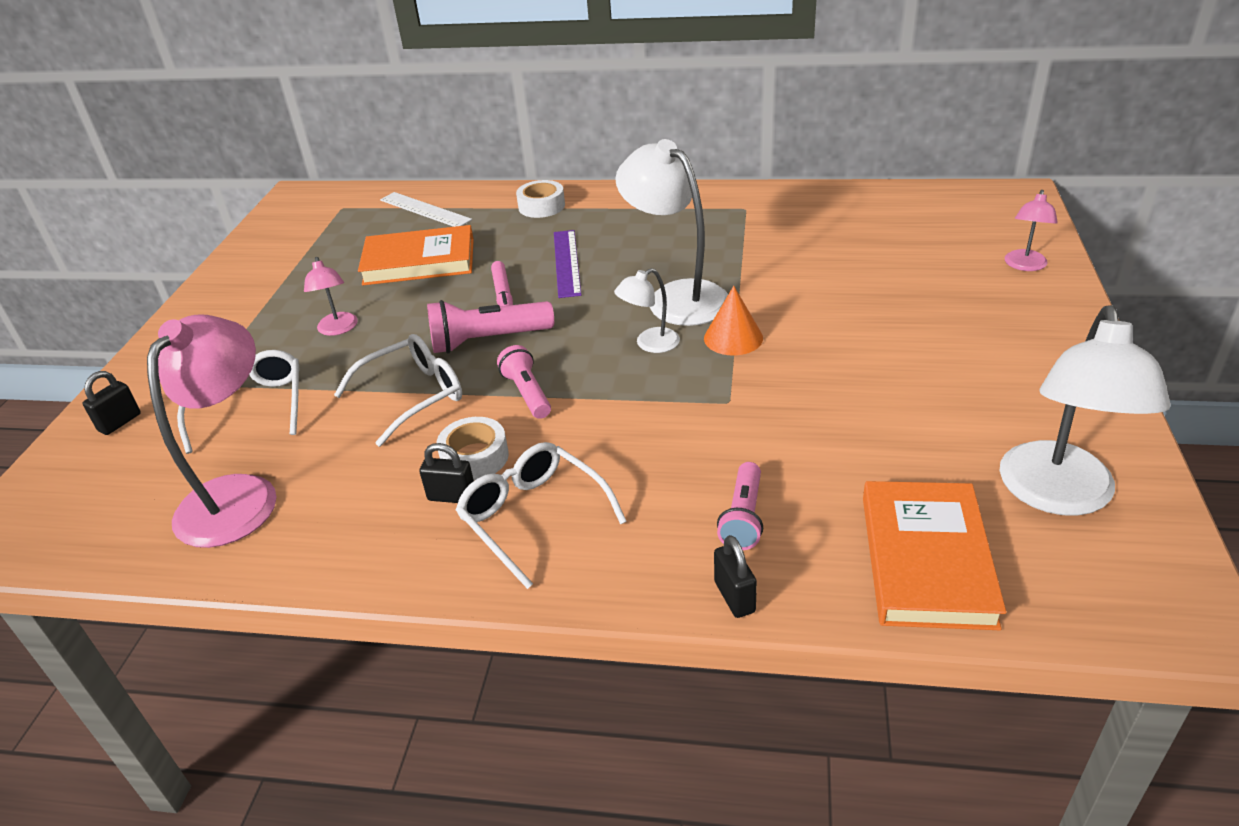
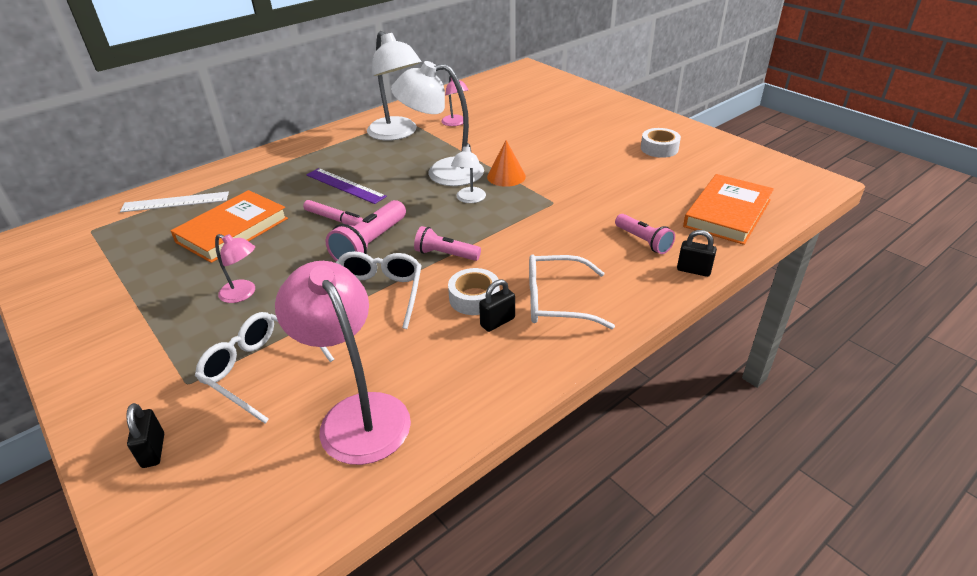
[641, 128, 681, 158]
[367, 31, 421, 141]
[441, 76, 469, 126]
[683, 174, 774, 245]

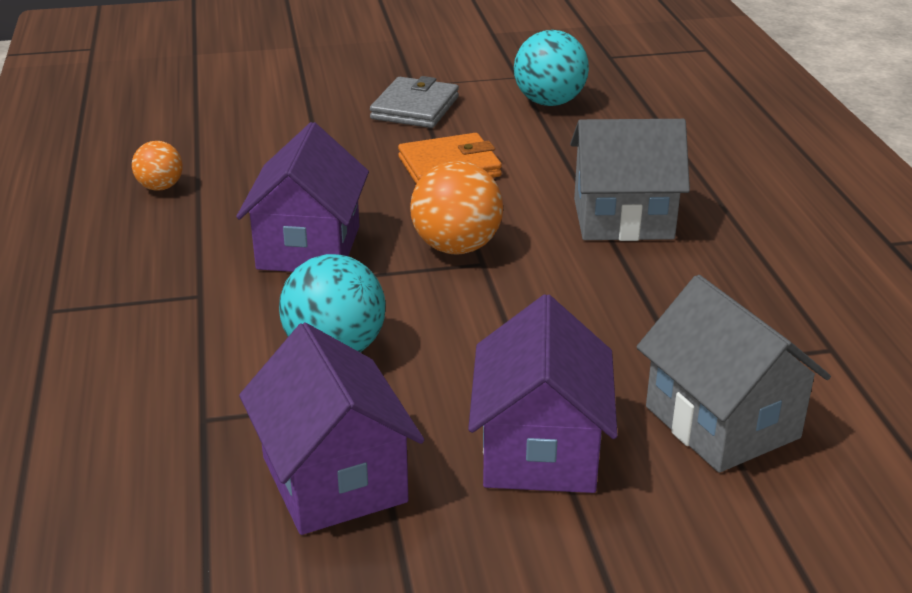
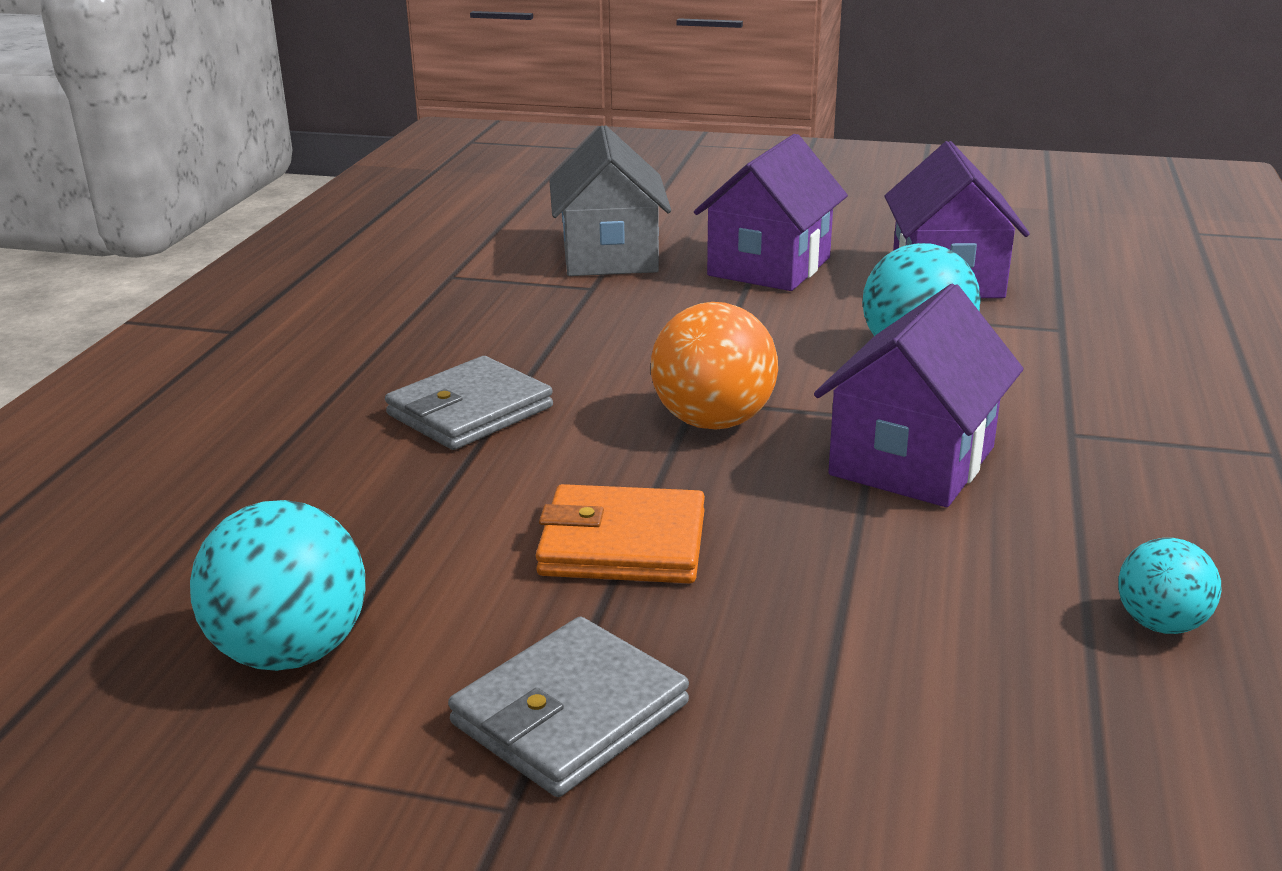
[385, 356, 553, 450]
[1118, 538, 1222, 634]

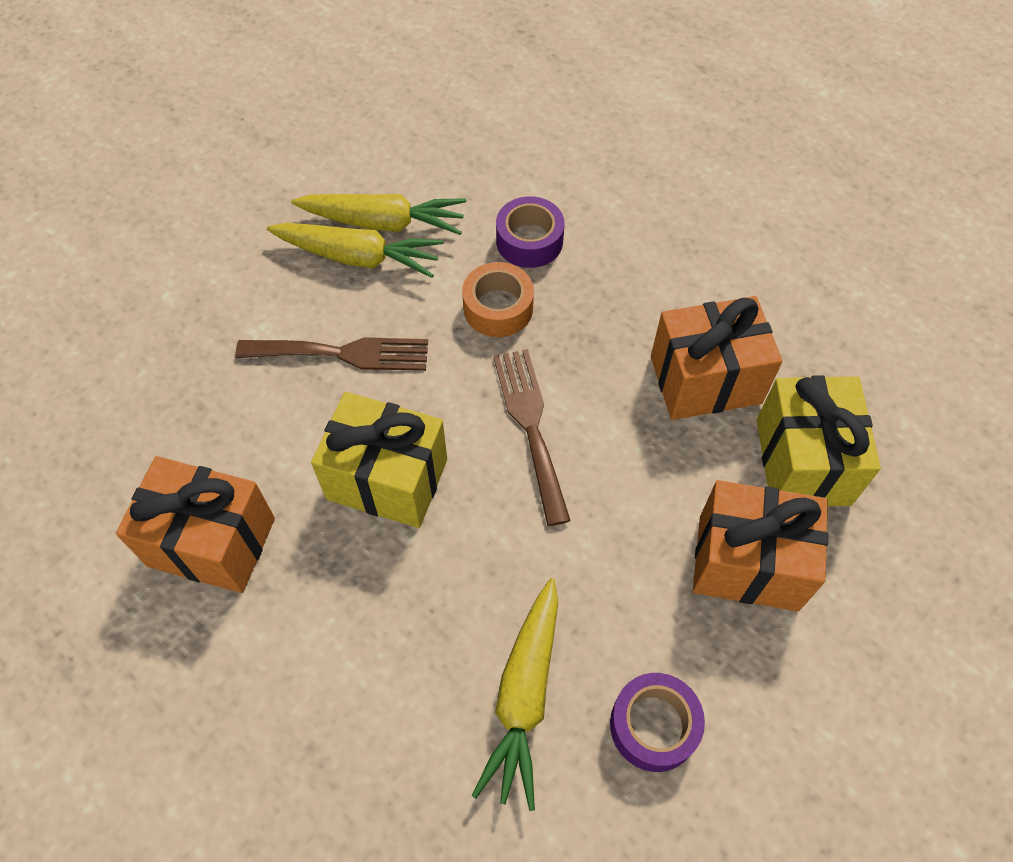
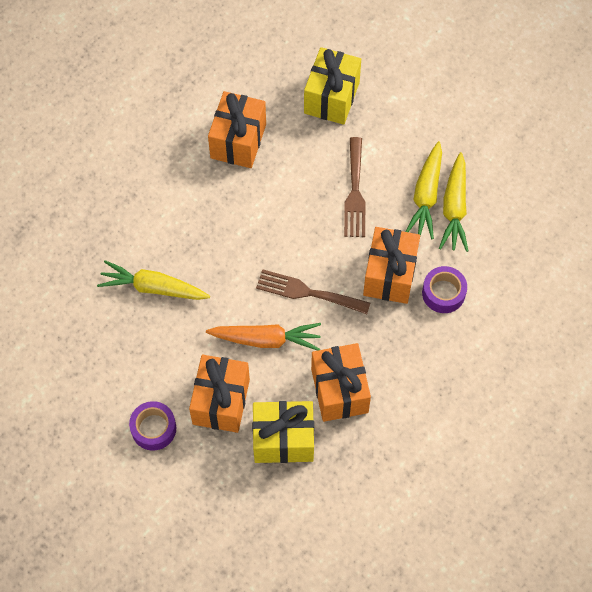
[206, 323, 321, 351]
[304, 47, 361, 125]
[129, 401, 176, 451]
[363, 227, 420, 304]
[256, 269, 370, 314]

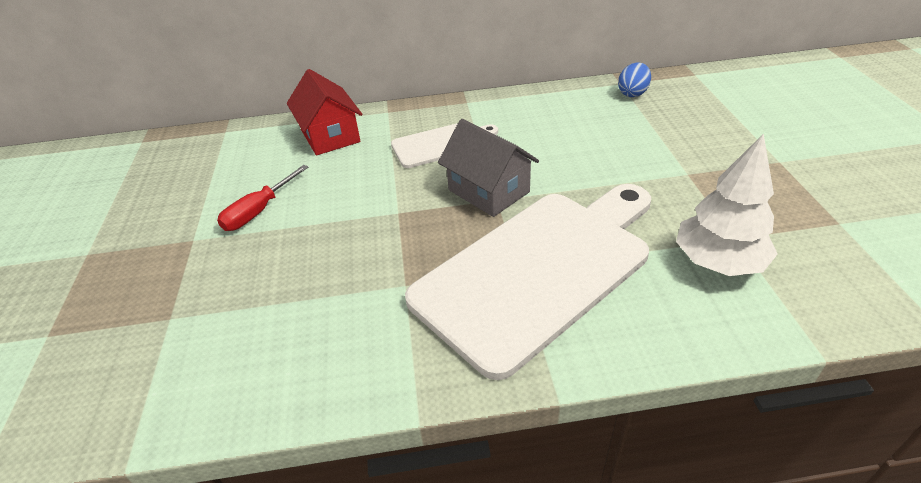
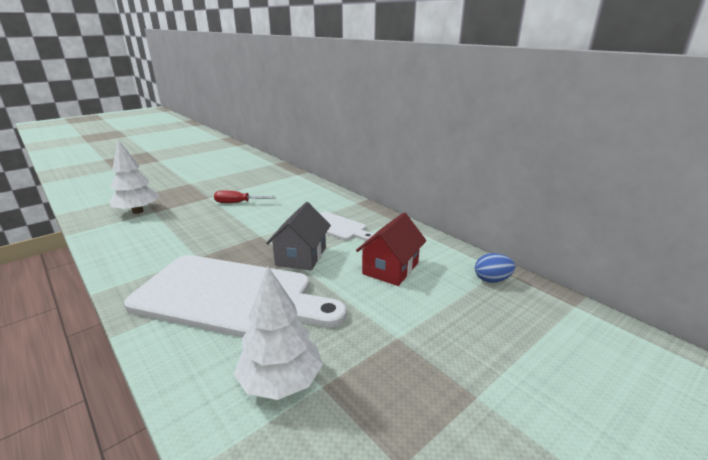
[109, 140, 159, 214]
[356, 213, 427, 286]

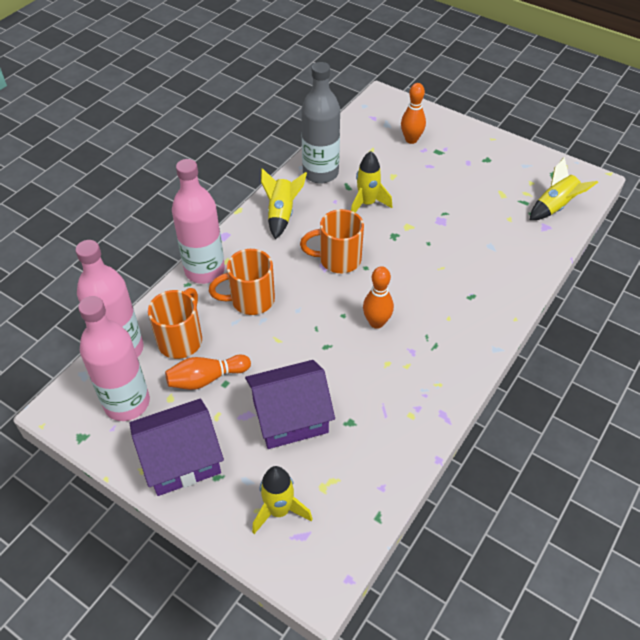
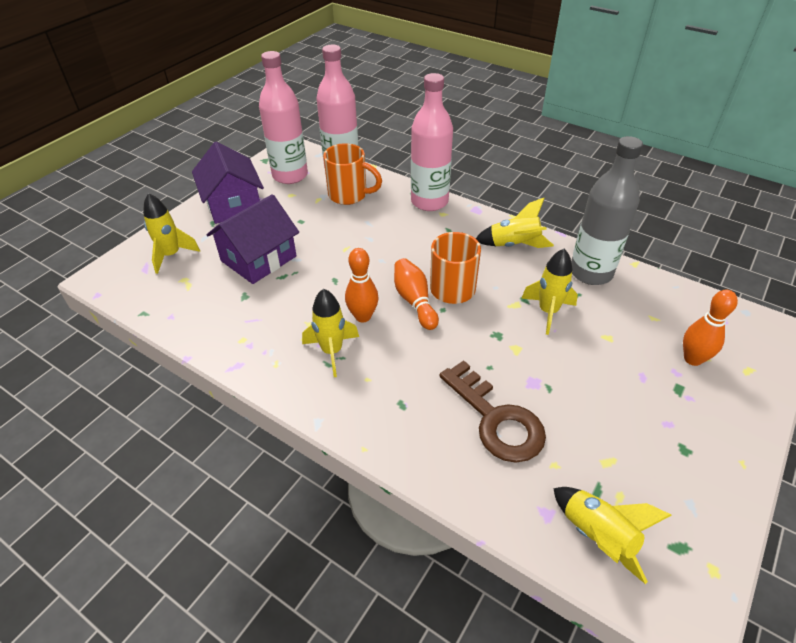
[209, 249, 275, 315] (first image)
[302, 289, 359, 377]
[439, 360, 546, 463]
[394, 258, 439, 330]
[206, 194, 299, 284]

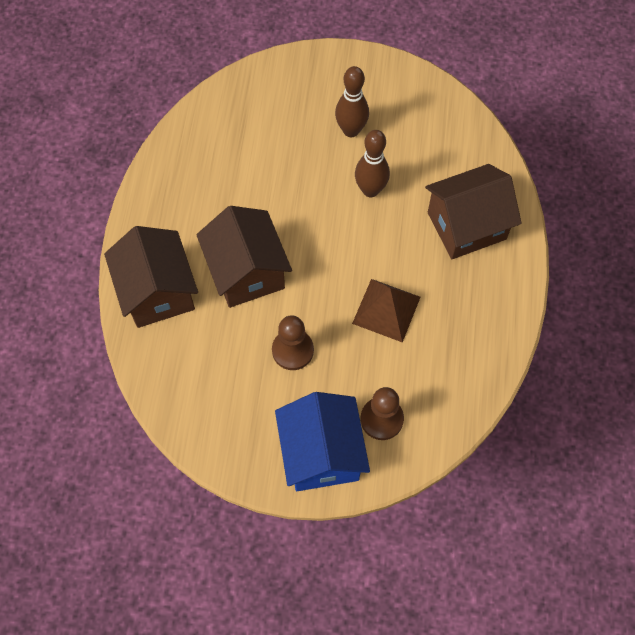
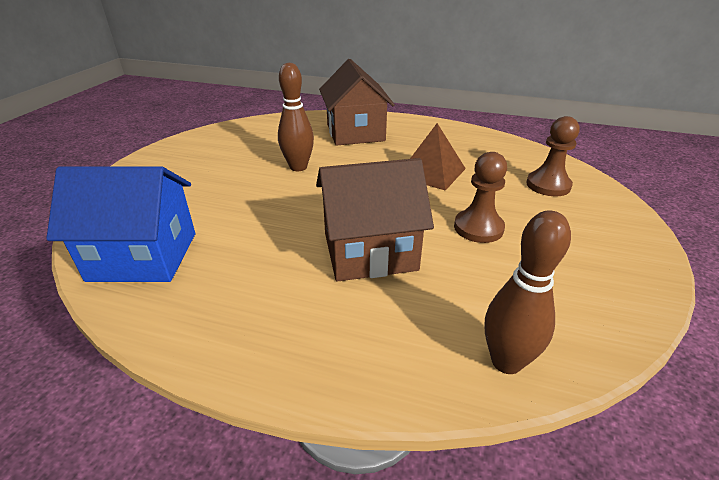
[104, 226, 198, 328] (first image)
[46, 166, 195, 282]
[485, 210, 571, 374]

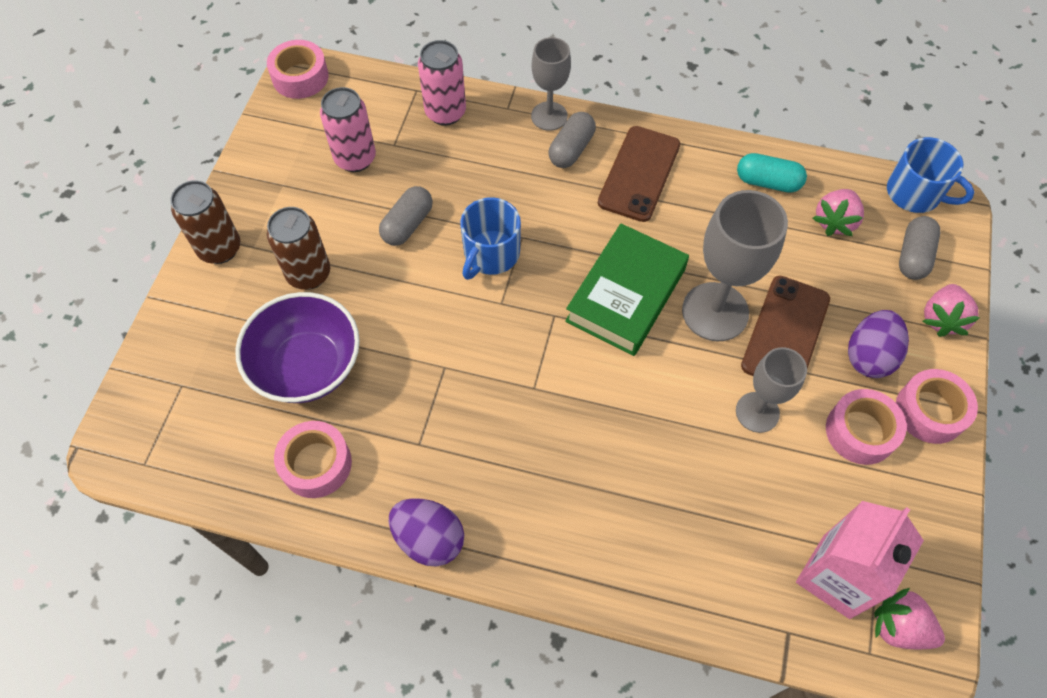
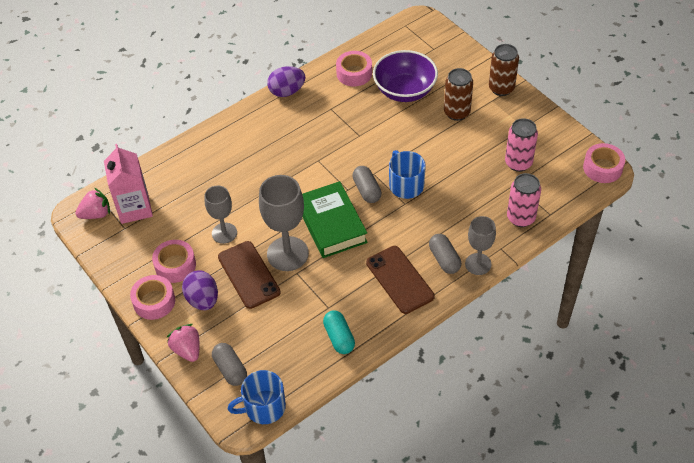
[813, 189, 864, 236] (first image)
[352, 166, 382, 203]
[323, 310, 355, 354]

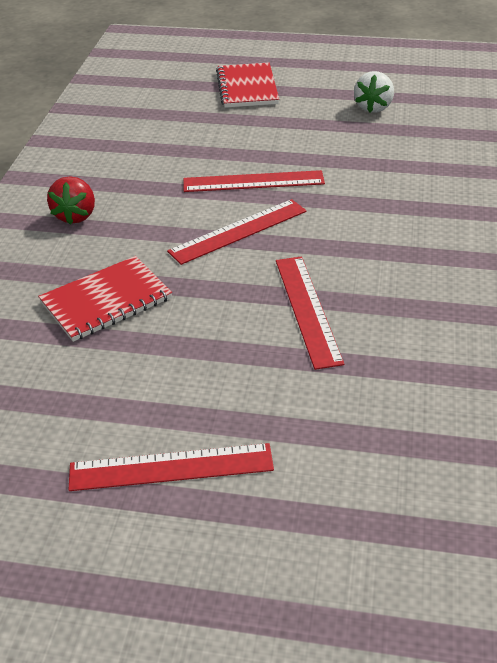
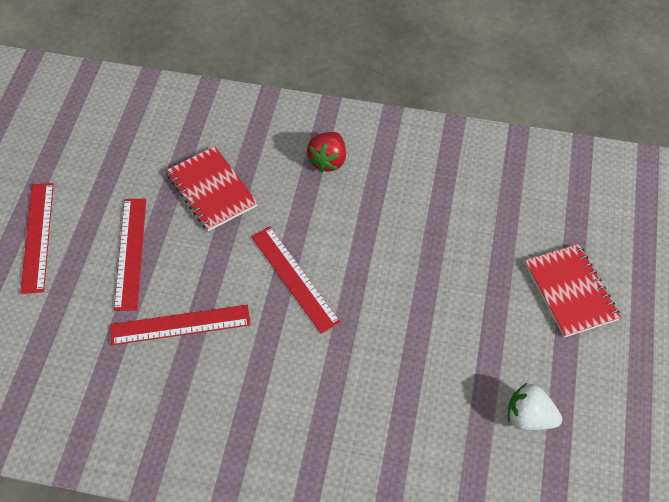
[114, 198, 146, 311]
[307, 132, 346, 172]
[525, 244, 621, 338]

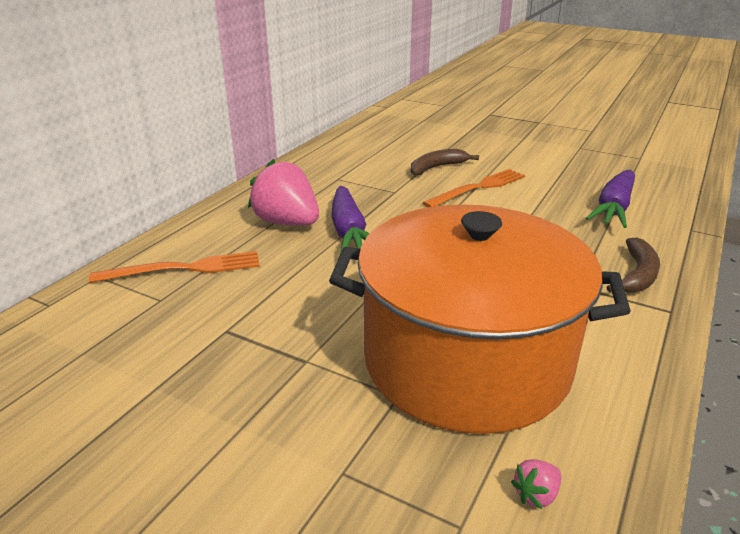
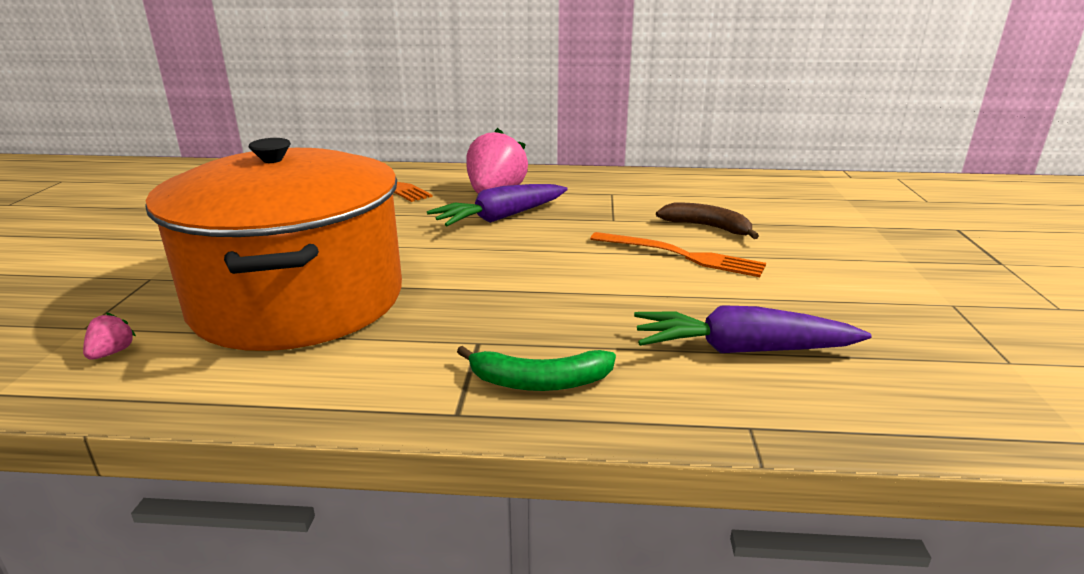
[457, 346, 616, 391]
[83, 312, 136, 360]

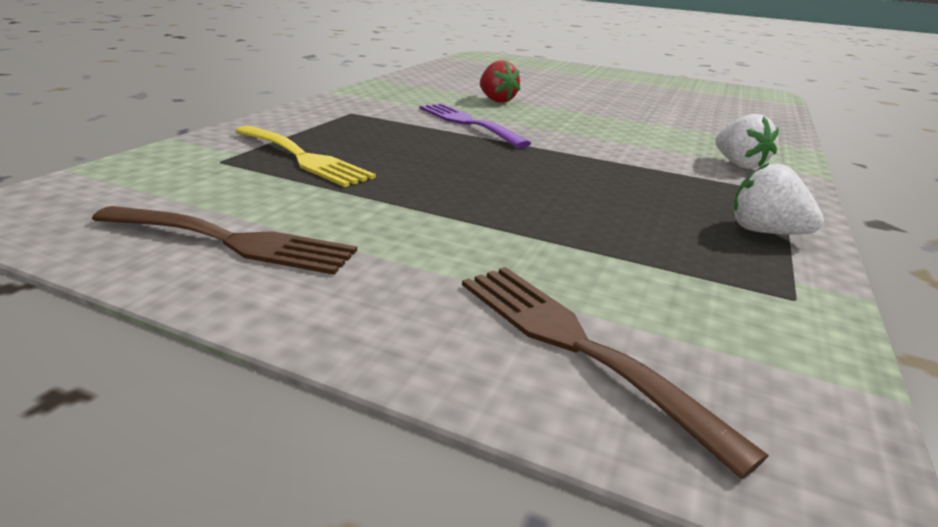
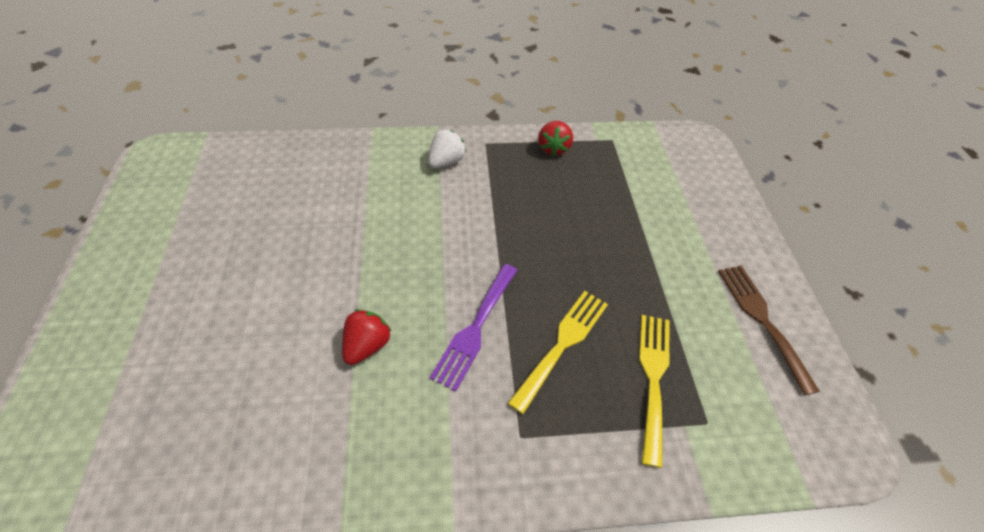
[462, 267, 768, 479] (first image)
[508, 291, 608, 414]
[538, 121, 573, 156]

